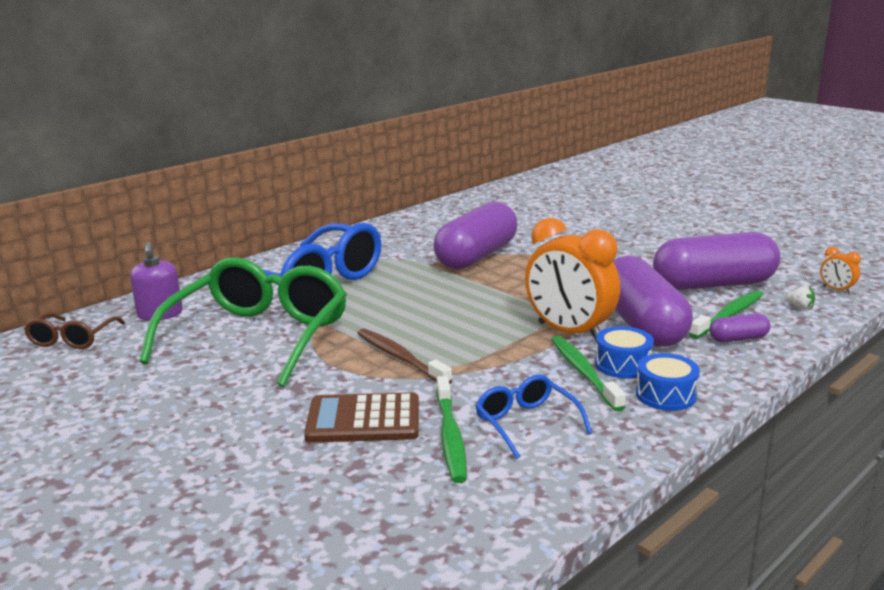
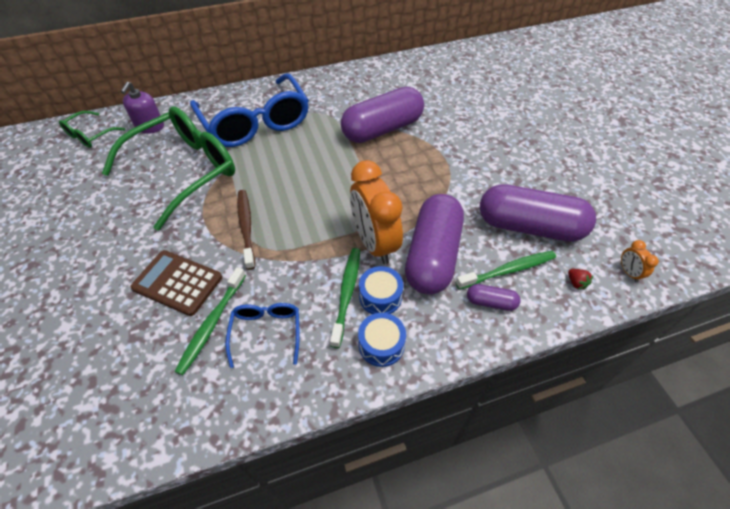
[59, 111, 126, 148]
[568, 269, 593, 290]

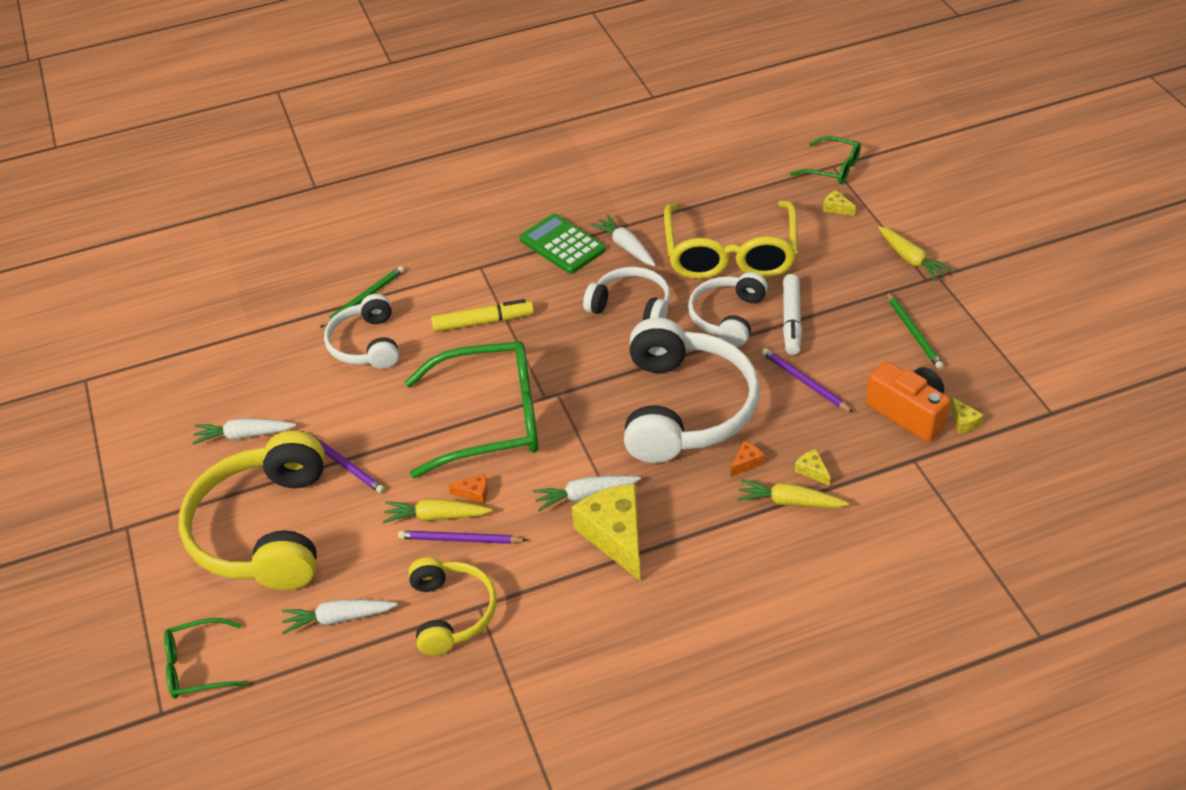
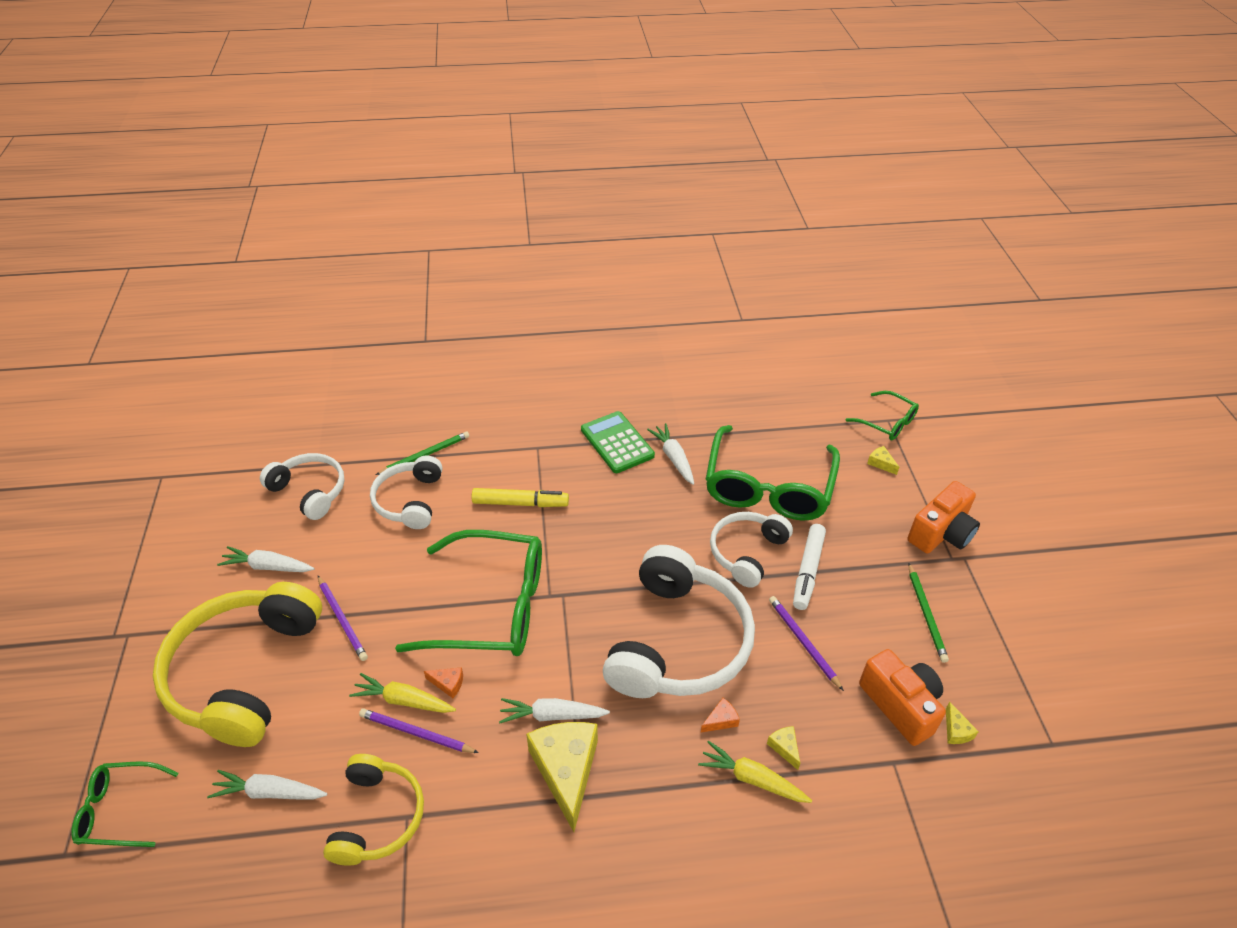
[260, 453, 345, 520]
[907, 481, 980, 554]
[706, 425, 840, 521]

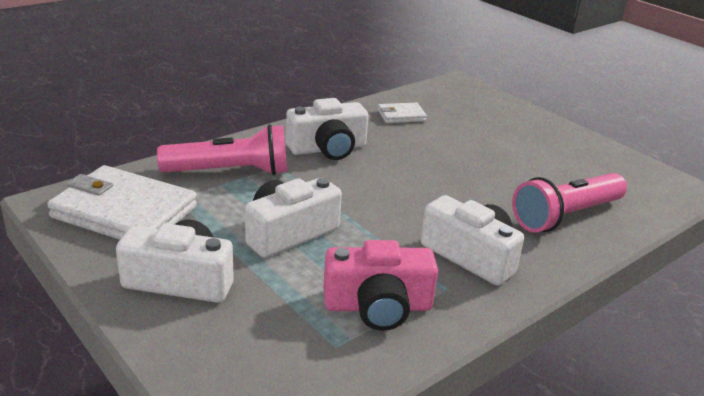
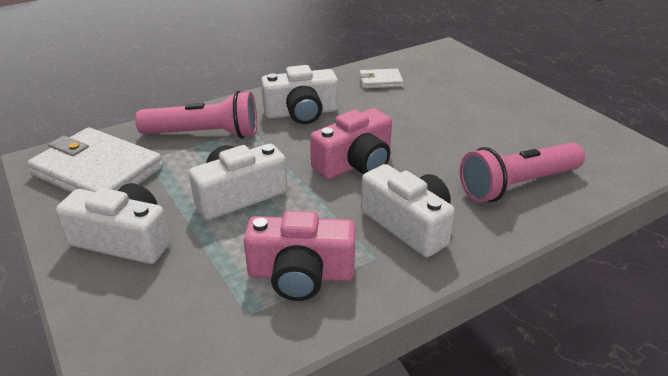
[310, 108, 392, 179]

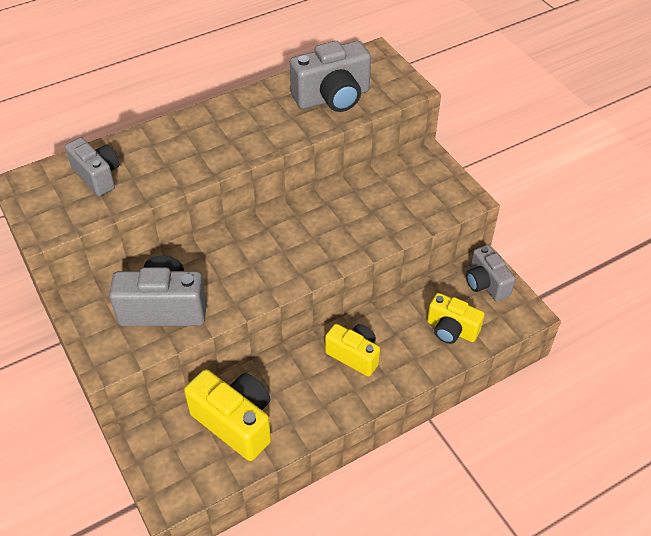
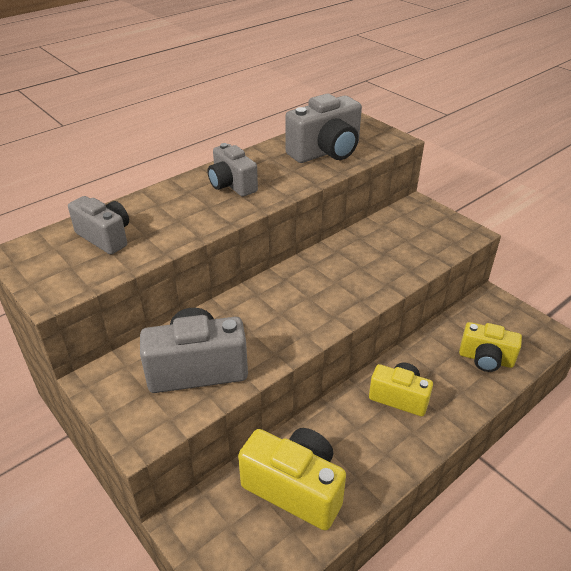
[208, 143, 258, 197]

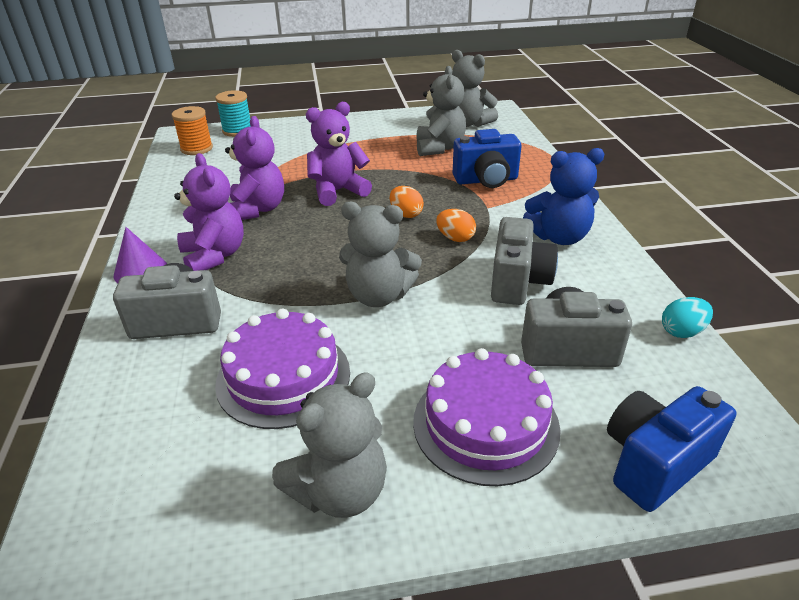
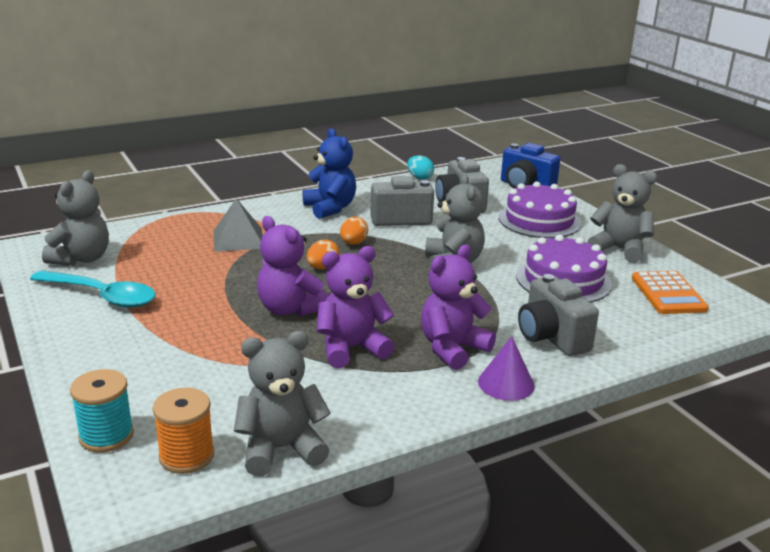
[30, 271, 155, 308]
[632, 271, 709, 314]
[234, 331, 331, 476]
[214, 198, 263, 252]

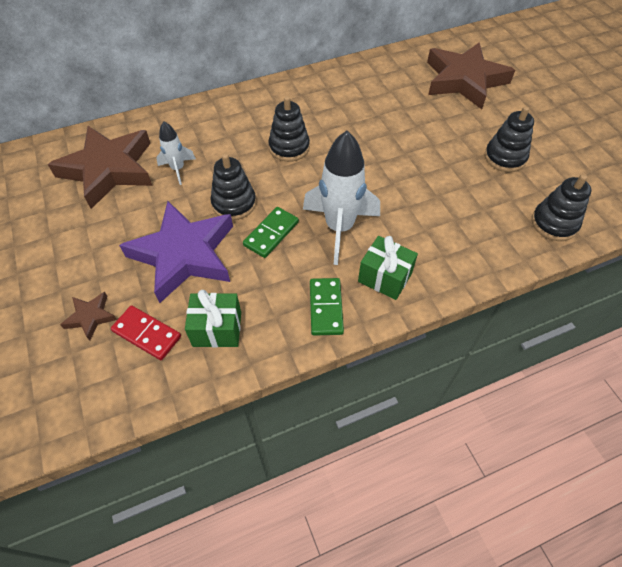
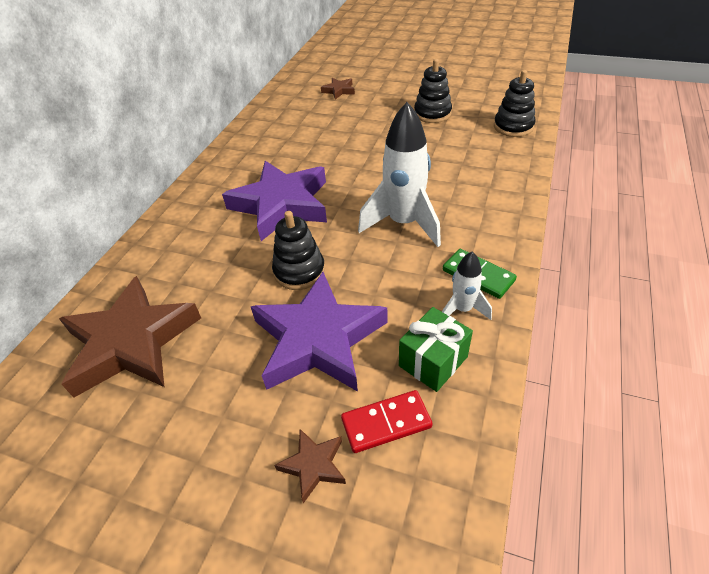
[243, 207, 299, 258] (first image)
[358, 236, 418, 300] (first image)
[442, 251, 492, 320]
[222, 161, 327, 241]
[321, 78, 355, 99]

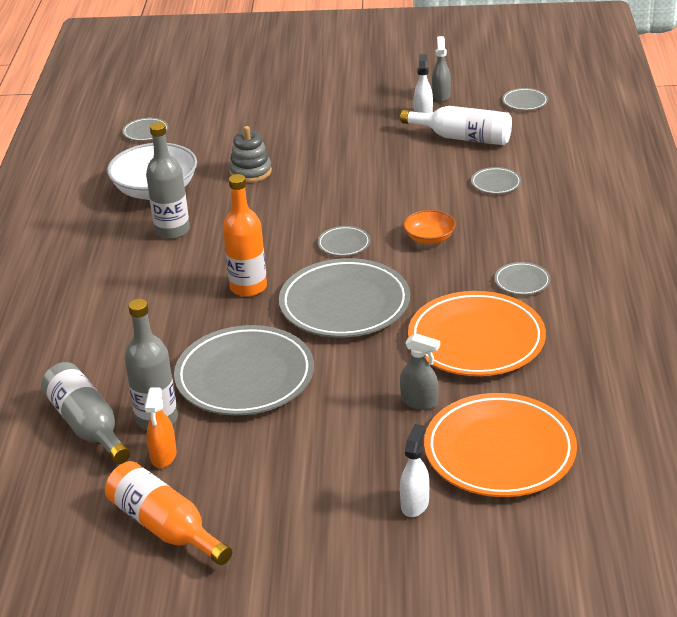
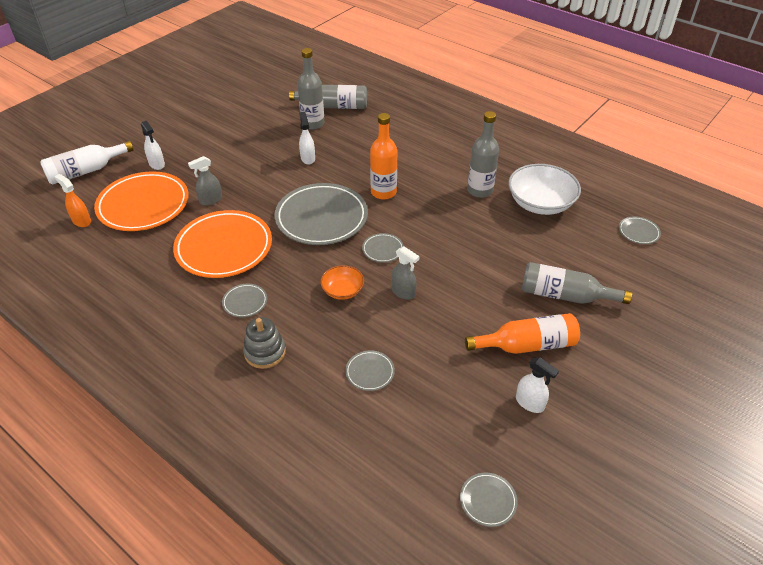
[522, 262, 632, 304]
[465, 313, 580, 354]
[54, 174, 91, 227]
[243, 317, 286, 369]
[40, 141, 133, 185]
[391, 246, 420, 300]
[299, 112, 315, 165]

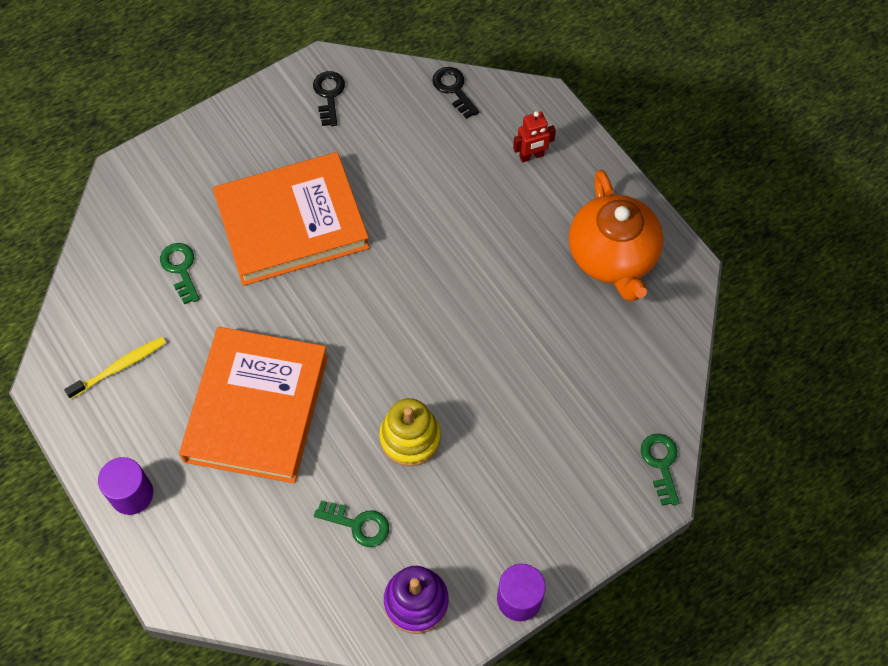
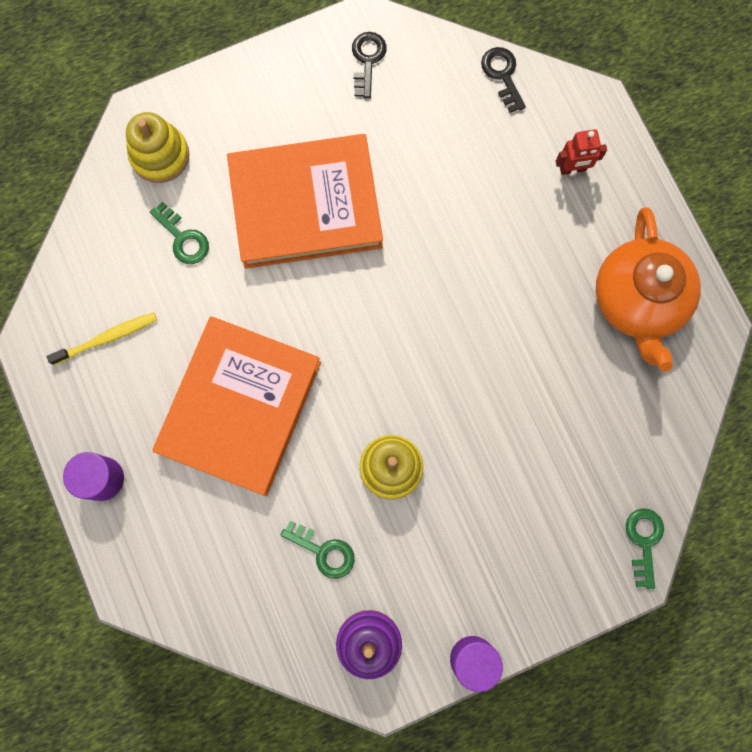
[126, 112, 189, 183]
[150, 202, 209, 264]

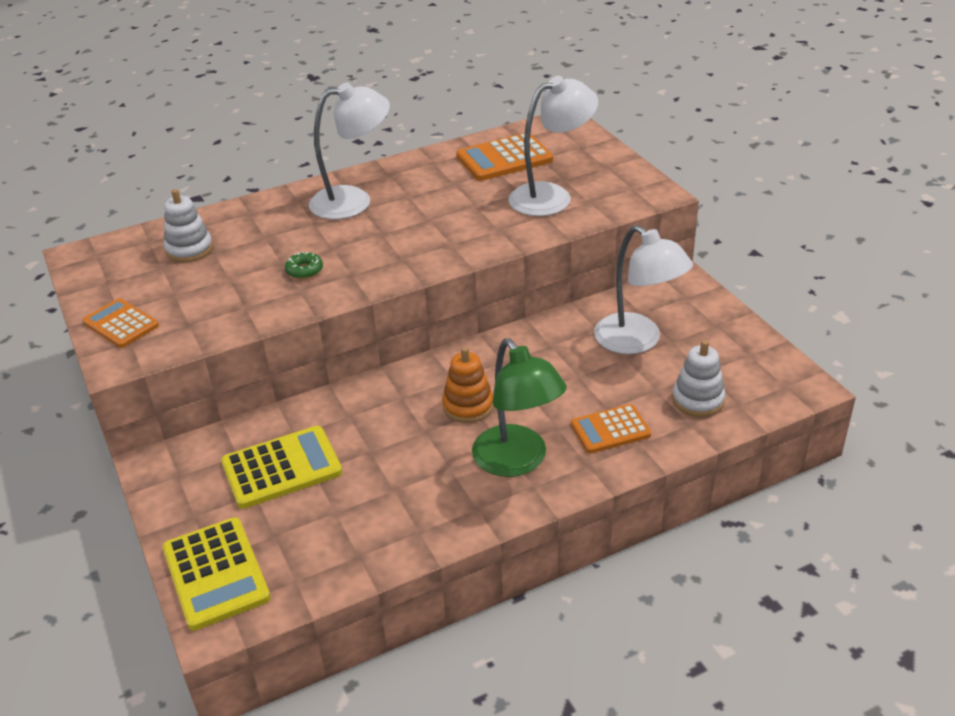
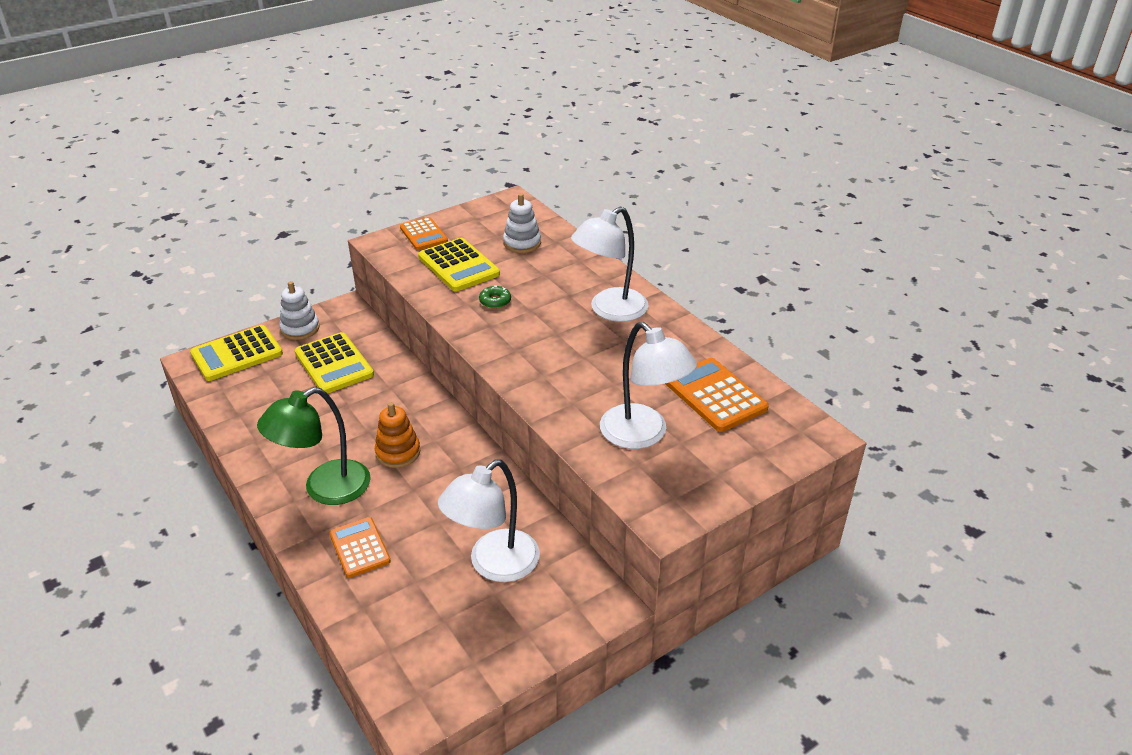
[418, 238, 500, 291]
[279, 281, 320, 340]
[400, 217, 448, 250]
[571, 207, 649, 322]

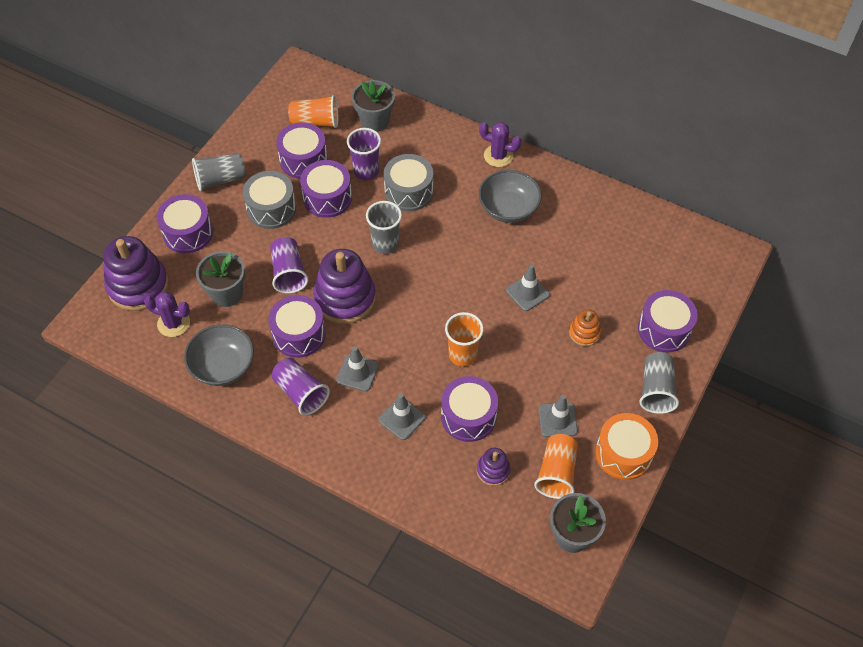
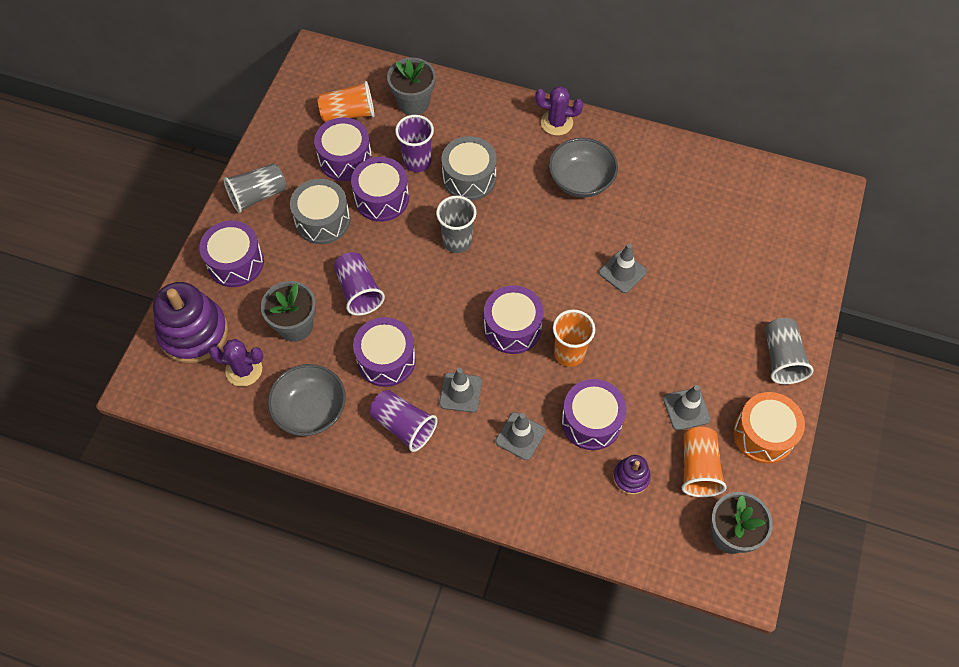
[313, 249, 376, 324] (first image)
[569, 309, 601, 346] (first image)
[484, 285, 544, 354]

